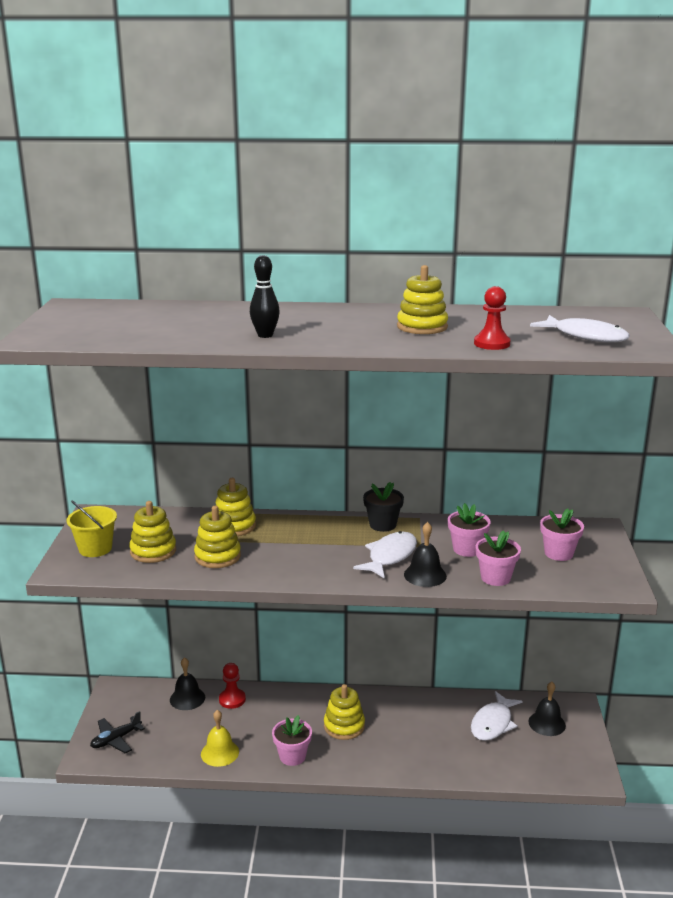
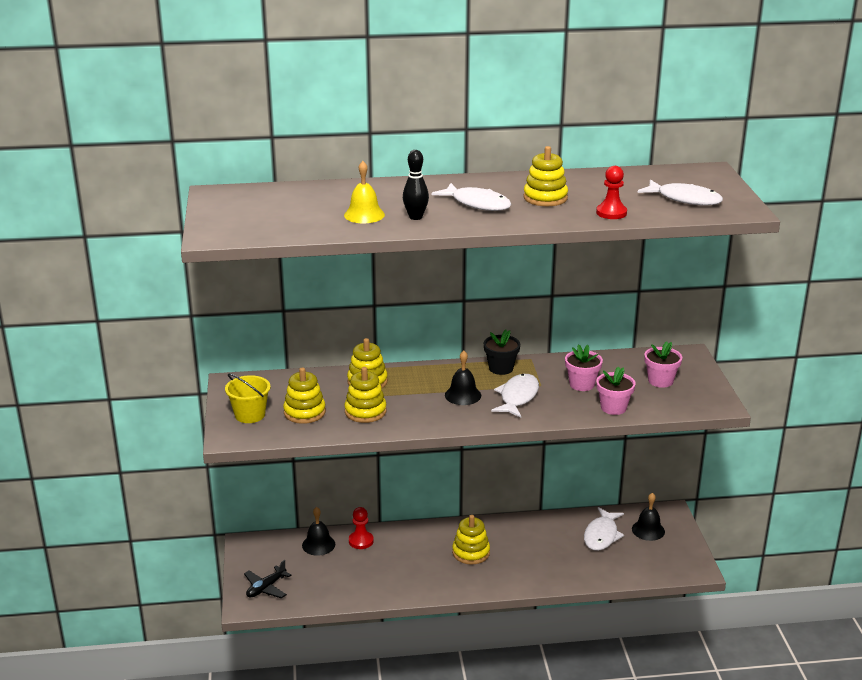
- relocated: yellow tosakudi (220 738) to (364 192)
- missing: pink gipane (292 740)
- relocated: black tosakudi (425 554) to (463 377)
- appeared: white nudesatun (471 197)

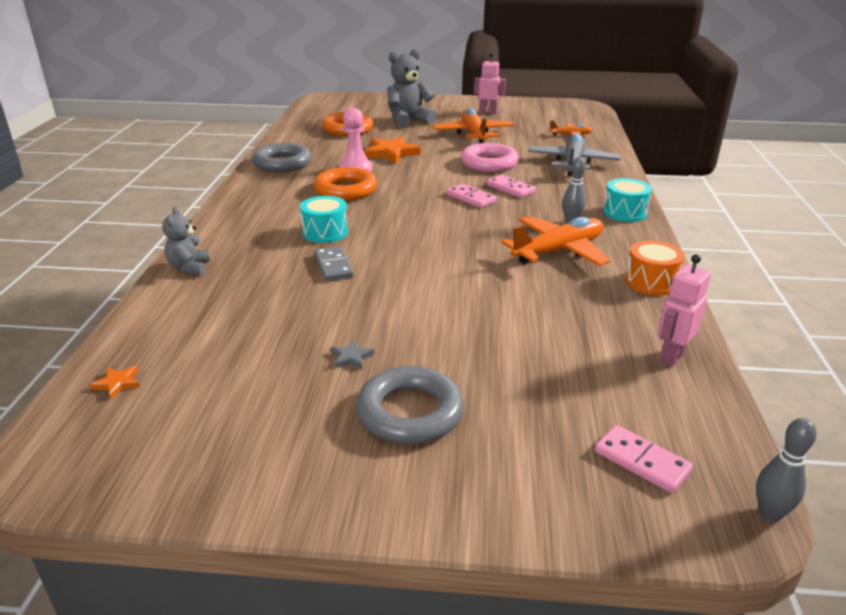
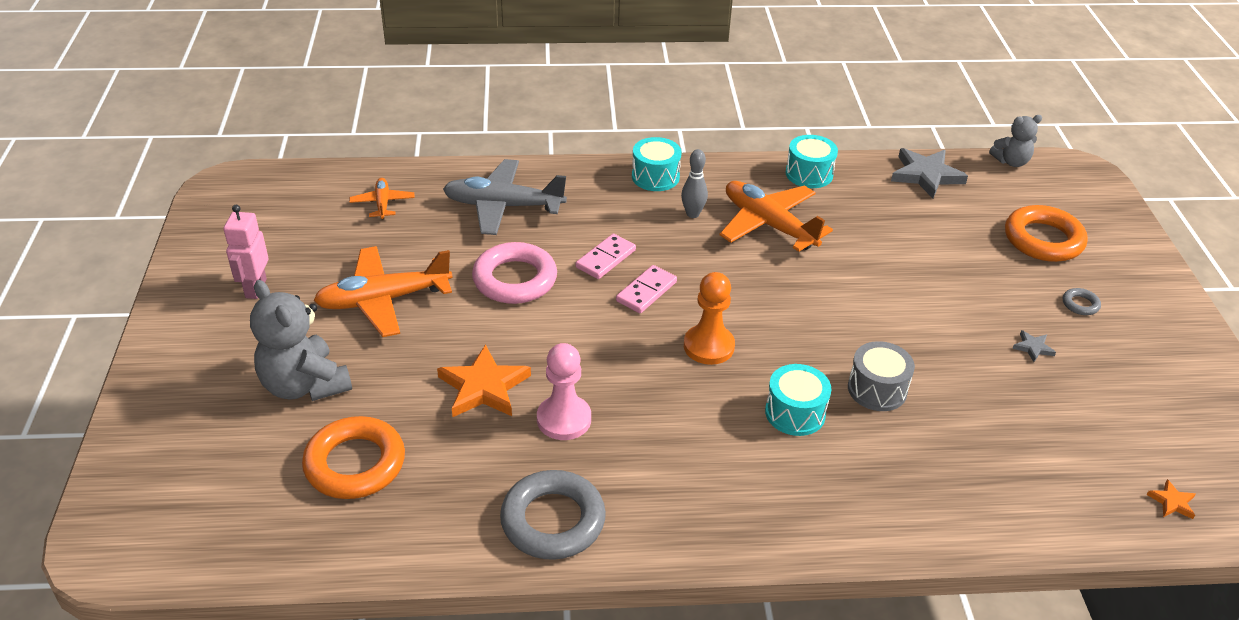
- relocated: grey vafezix (186 241) to (1015 141)
- relocated: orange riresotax (345 184) to (1046 233)
- exchanged: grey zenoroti (334 263) to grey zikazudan (881 376)
- size: grey riresotax (410 405) = (1082 301) x0.44
- missing: pink zenoroti (644 459)
- colour: orange zikazudan (655 267) to turquoise zikazudan (812 161)
- exchanged: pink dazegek (684 310) to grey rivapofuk (929 173)
- missing: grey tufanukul (786 470)
- appeared: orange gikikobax (709 318)

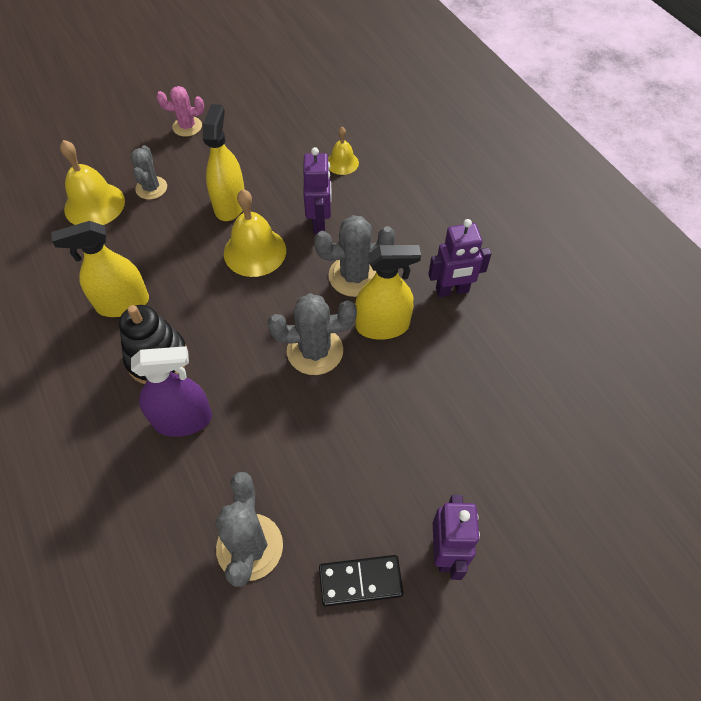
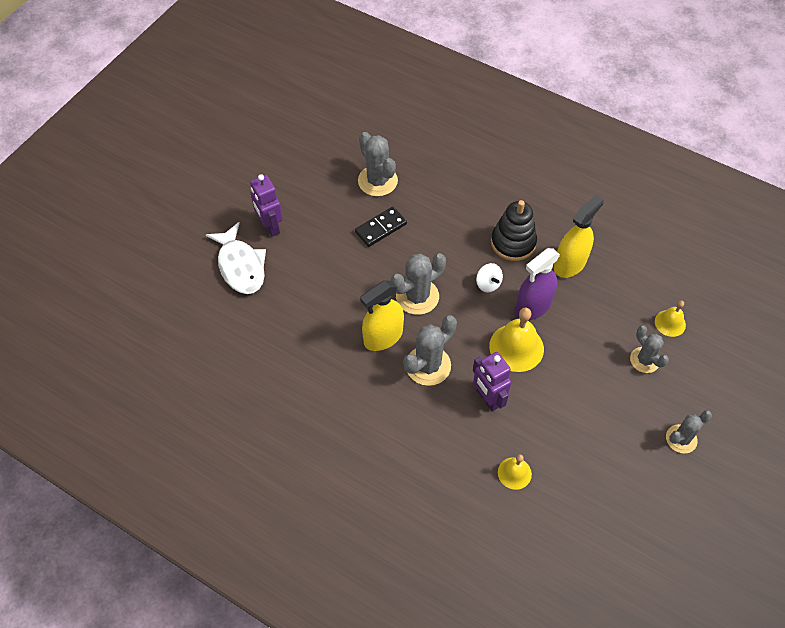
- size: yellow tosakudi (92 182) = (670 318) x0.57
- relocated: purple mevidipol (171 391) to (537 284)
- colour: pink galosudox (180 111) to grey galosudox (689 432)
- missing: yellow mevidipol (224 162)
- relocated: black zenoroti (361 581) to (381 227)
- missing: purple dazegek (459 258)
- appeared: white nudesatun (236 258)
- appeared: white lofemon (489 278)

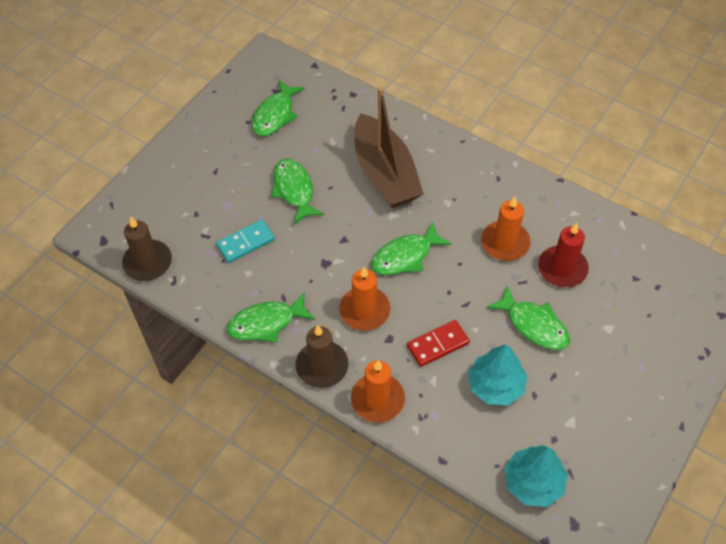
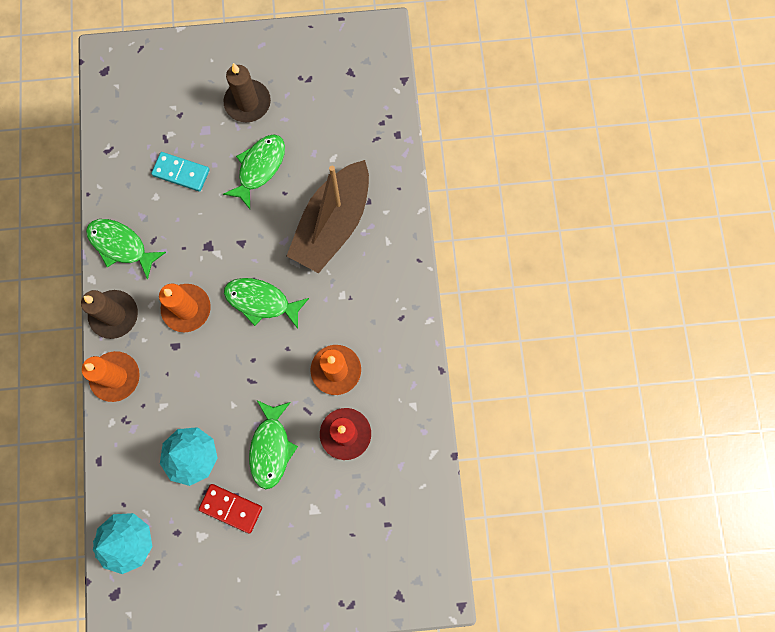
- relocated: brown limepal (147 249) to (247 92)
- missing: green nudesatun (278 107)
- relocated: red zenoroti (438 343) to (230 509)

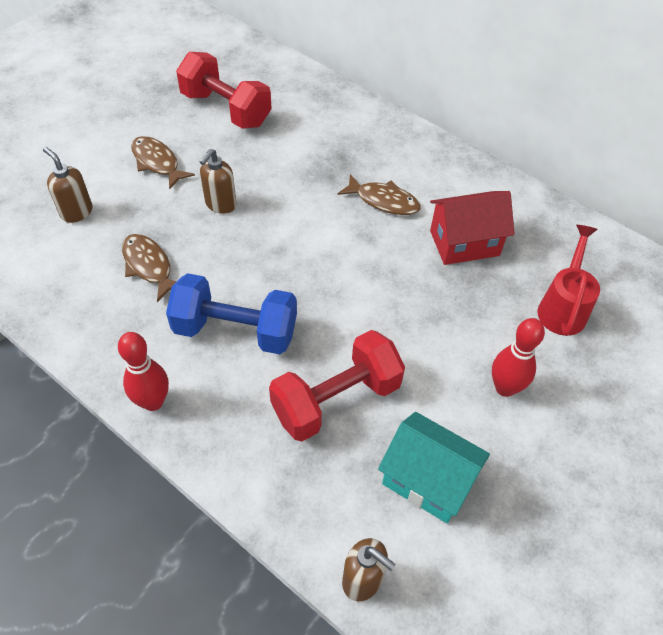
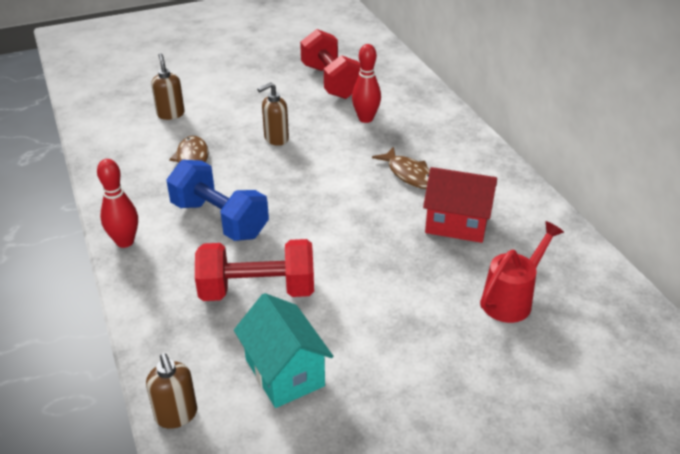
- missing: brown nudesatun (163 163)
- relocated: red tufanukul (518 357) to (366 83)

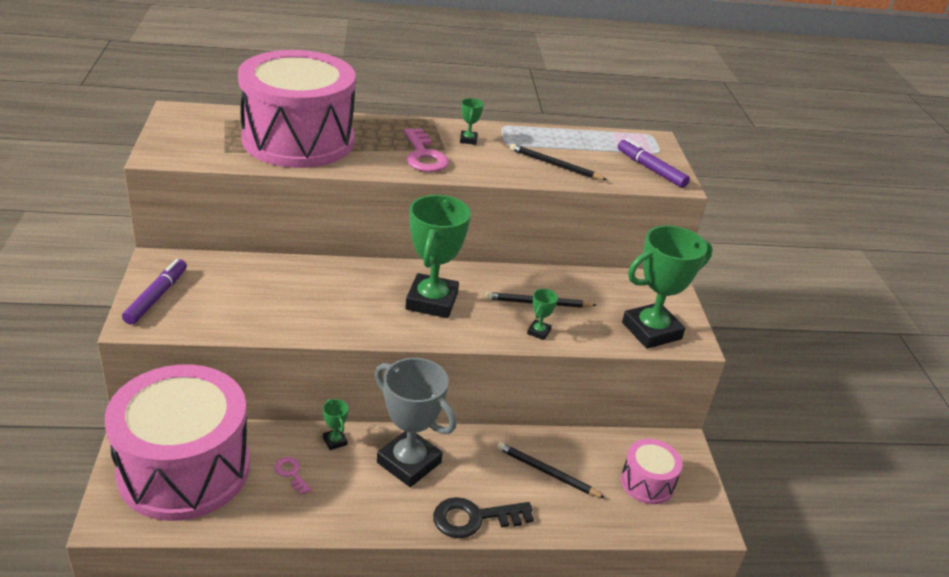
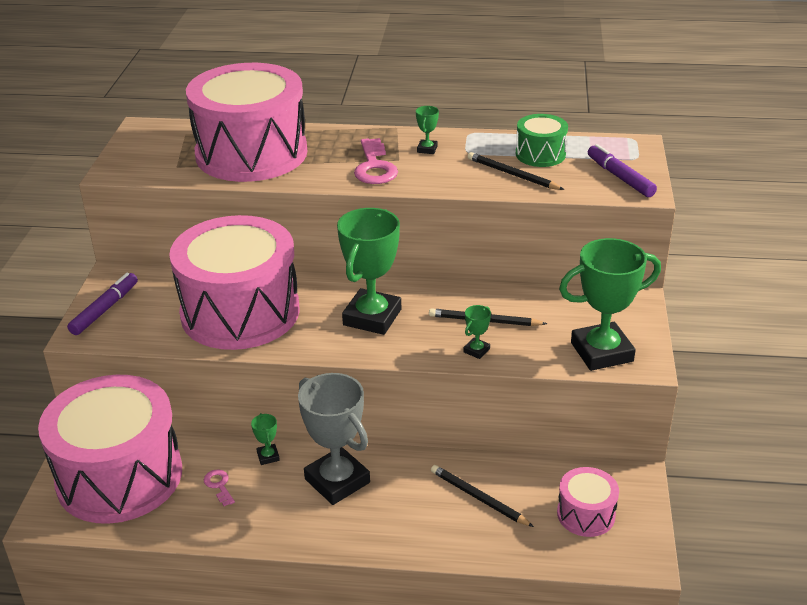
- missing: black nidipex (483 517)
- appeared: pink zikazudan (234 282)
- appeared: green zikazudan (542 140)

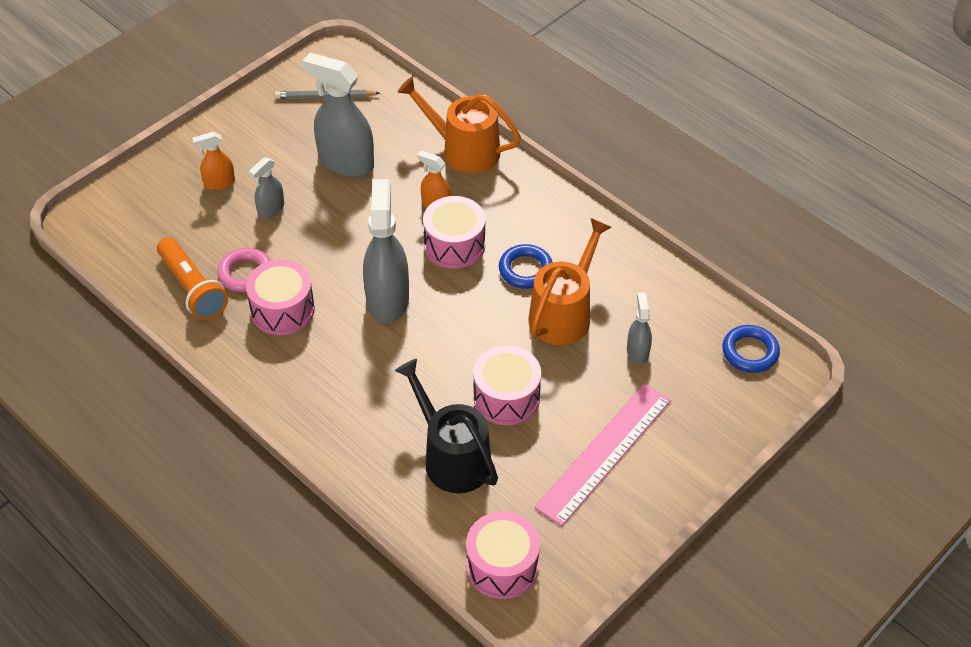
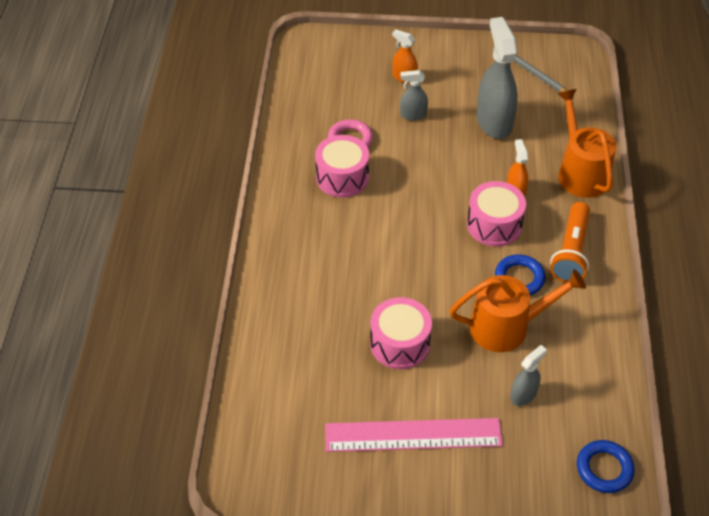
- relocated: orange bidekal (192 278) to (570 242)
- missing: grey mevidipol (386 251)
- missing: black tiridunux (446 426)
- missing: pink zikazudan (503 555)

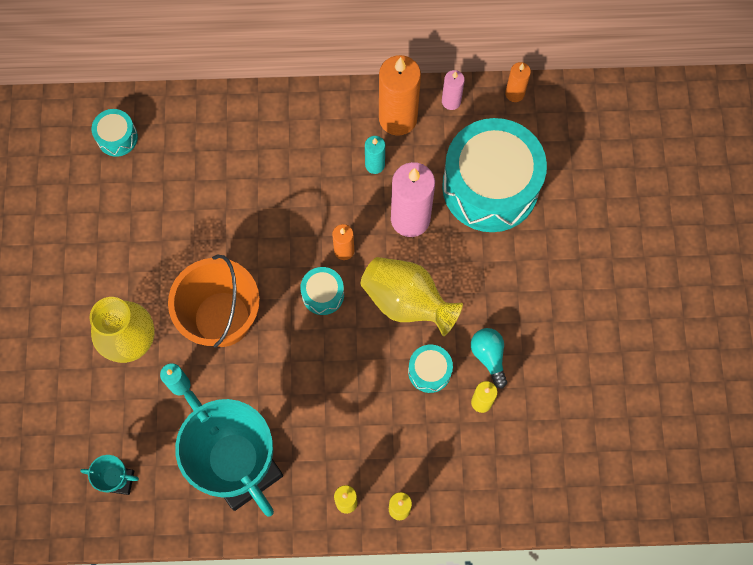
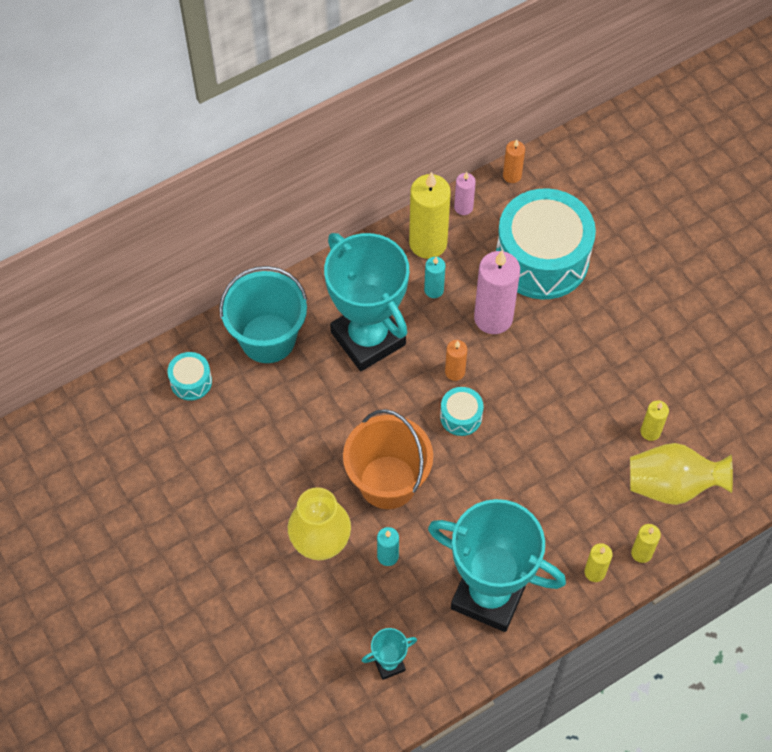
- relocated: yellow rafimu (412 296) to (681 474)
- colour: orange limepal (400 95) to yellow limepal (430 215)
- missing: turquoise zikazudan (430 369)
- missing: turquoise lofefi (489 358)
- appeared: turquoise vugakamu (263 314)
- appeared: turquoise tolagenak (366 302)

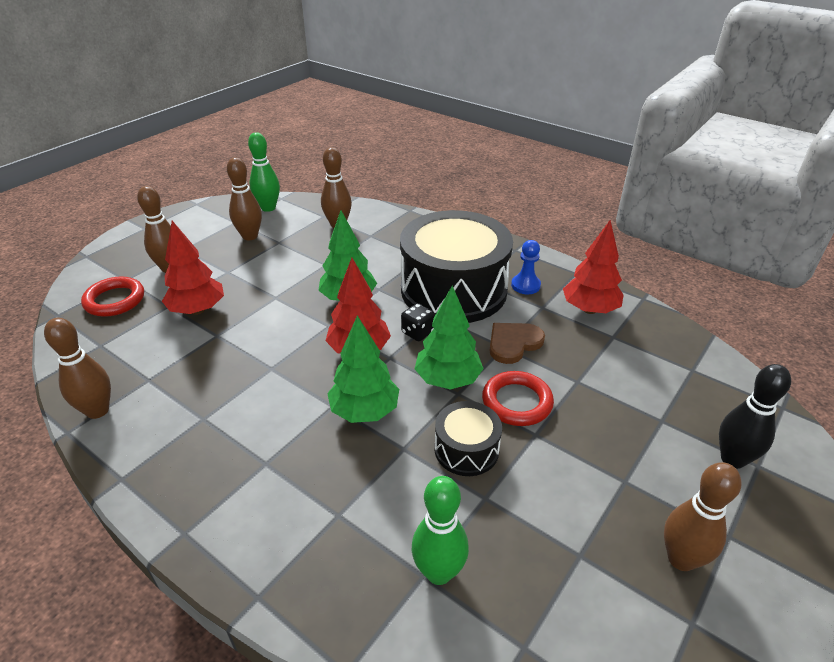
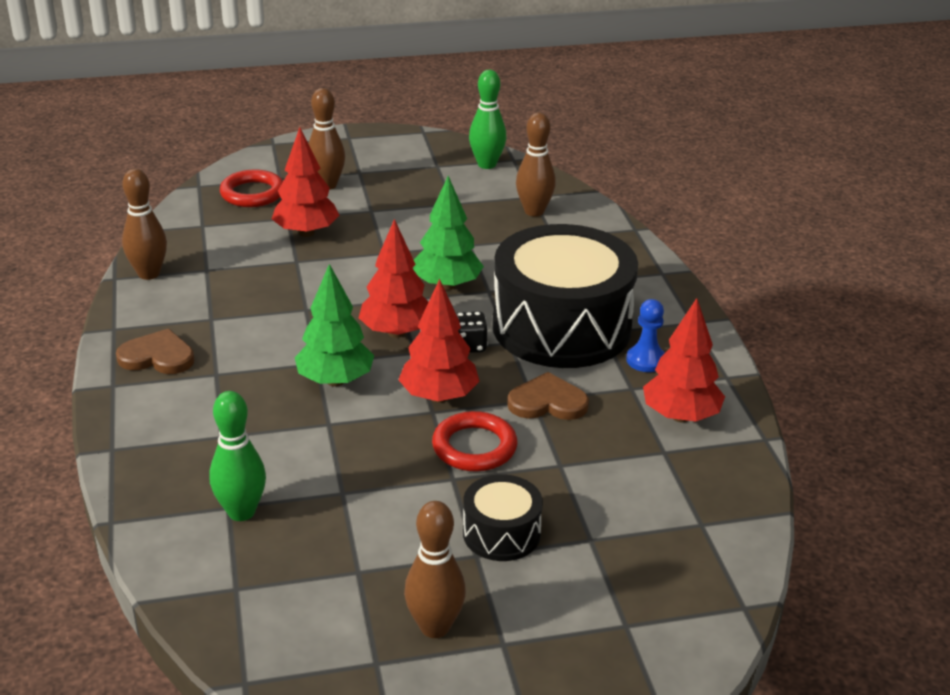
- missing: brown tufanukul (244 198)
- colour: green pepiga (449 338) to red pepiga (439 341)
- relocated: black zikazudan (468 438) to (503 517)
- missing: black tufanukul (755 416)
- appeared: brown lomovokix (155 351)

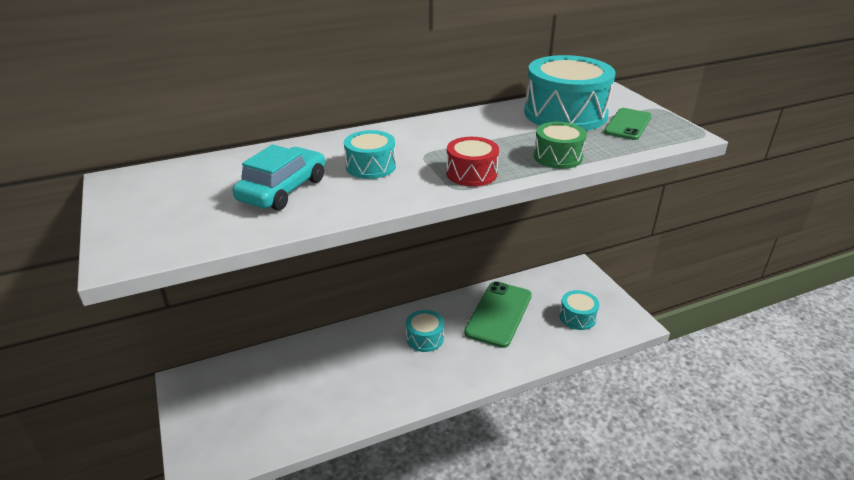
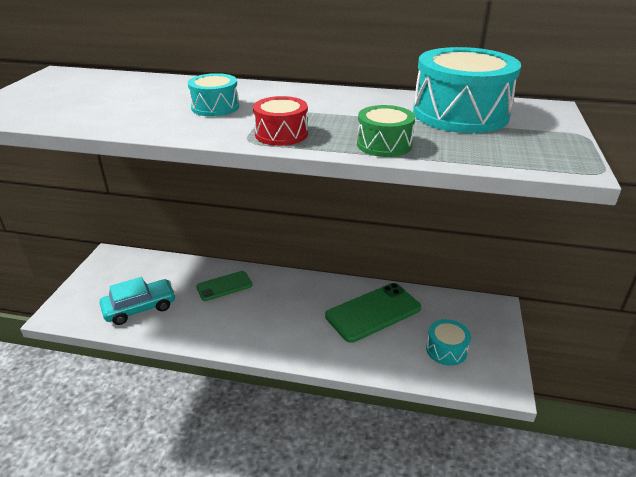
- relocated: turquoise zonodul (279 177) to (138 301)
- missing: turquoise zikazudan (425 331)
- relocated: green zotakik (628 124) to (224 286)

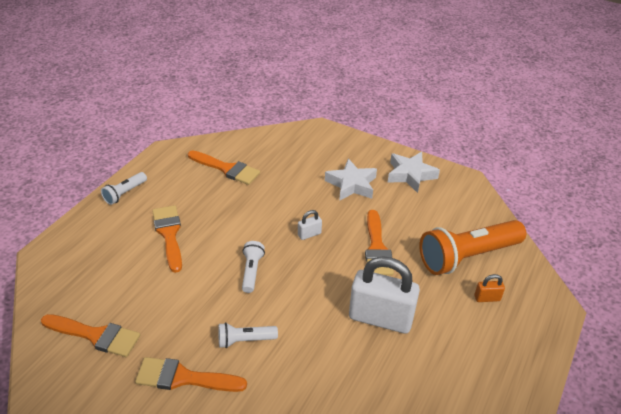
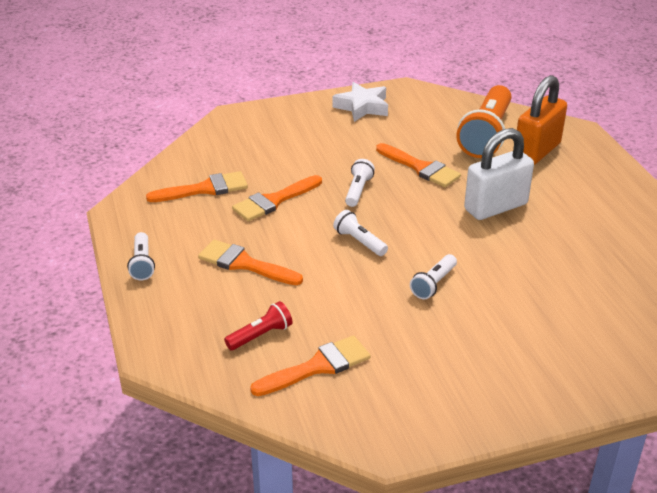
- relocated: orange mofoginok (191 374) to (277 198)
- exchanged: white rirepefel (310 225) to white bidekal (360 183)
- missing: white rivapofuk (351 180)
- size: orange rirepefel (489 288) = (542 120) x2.38
- appeared: red bidekal (258 325)

